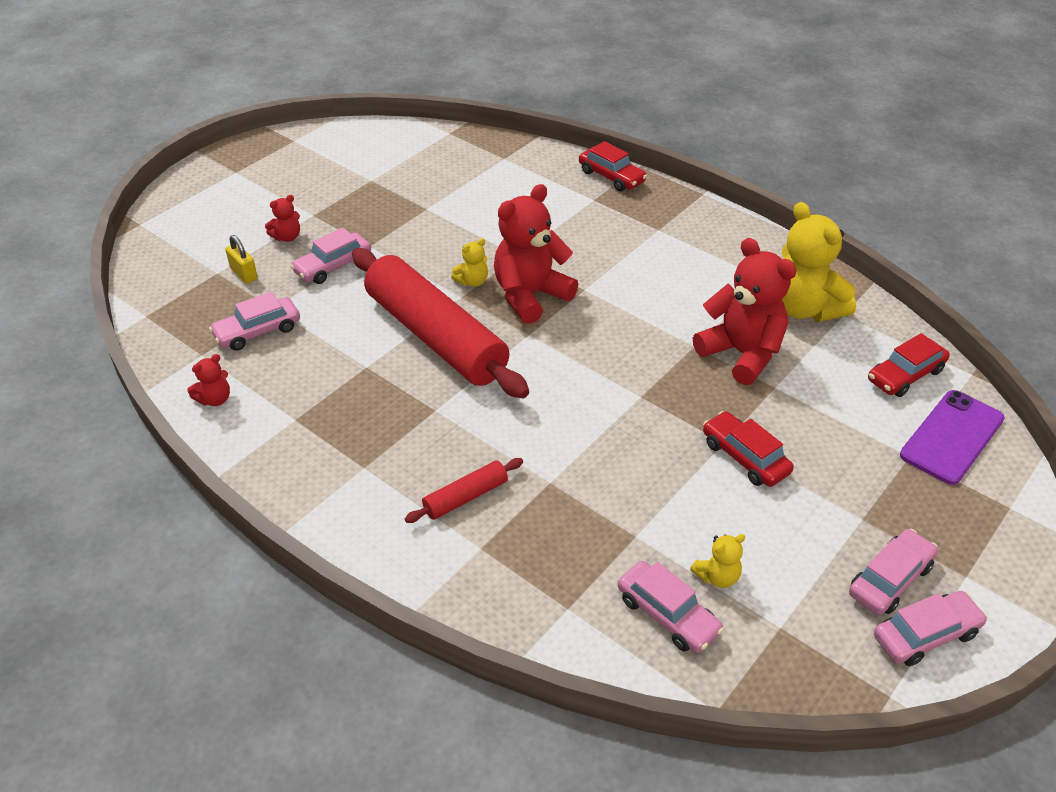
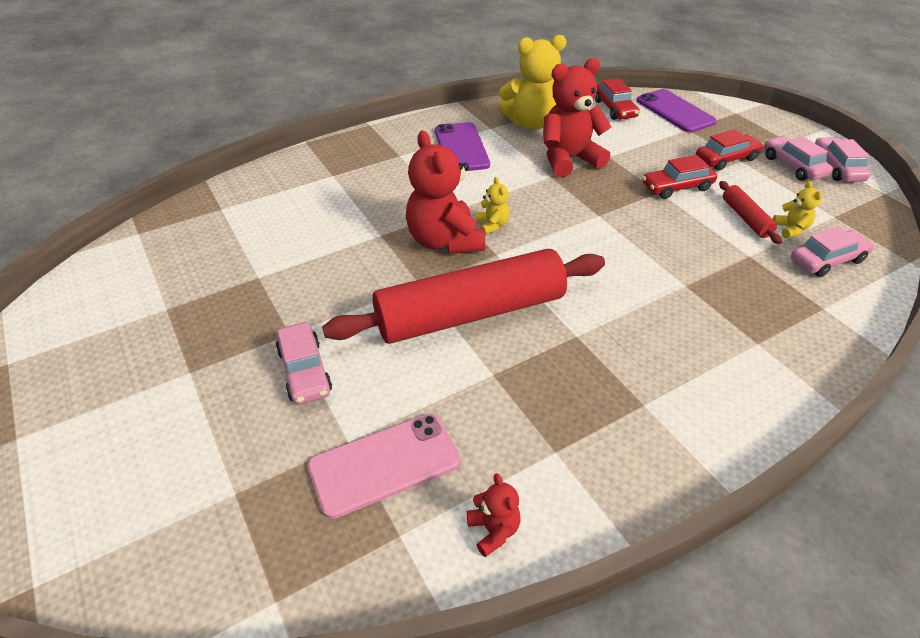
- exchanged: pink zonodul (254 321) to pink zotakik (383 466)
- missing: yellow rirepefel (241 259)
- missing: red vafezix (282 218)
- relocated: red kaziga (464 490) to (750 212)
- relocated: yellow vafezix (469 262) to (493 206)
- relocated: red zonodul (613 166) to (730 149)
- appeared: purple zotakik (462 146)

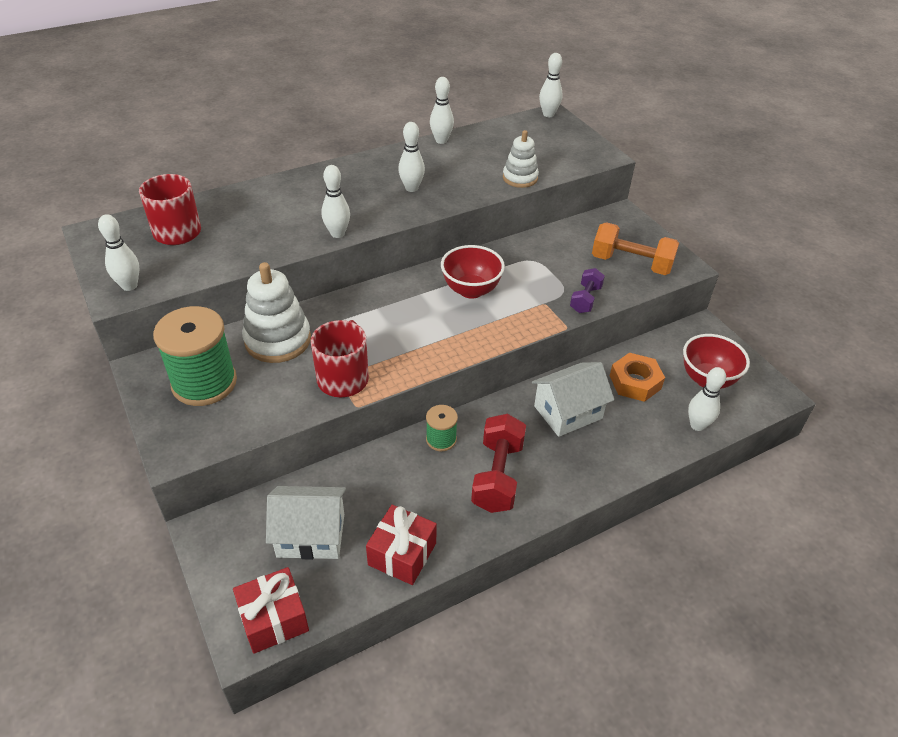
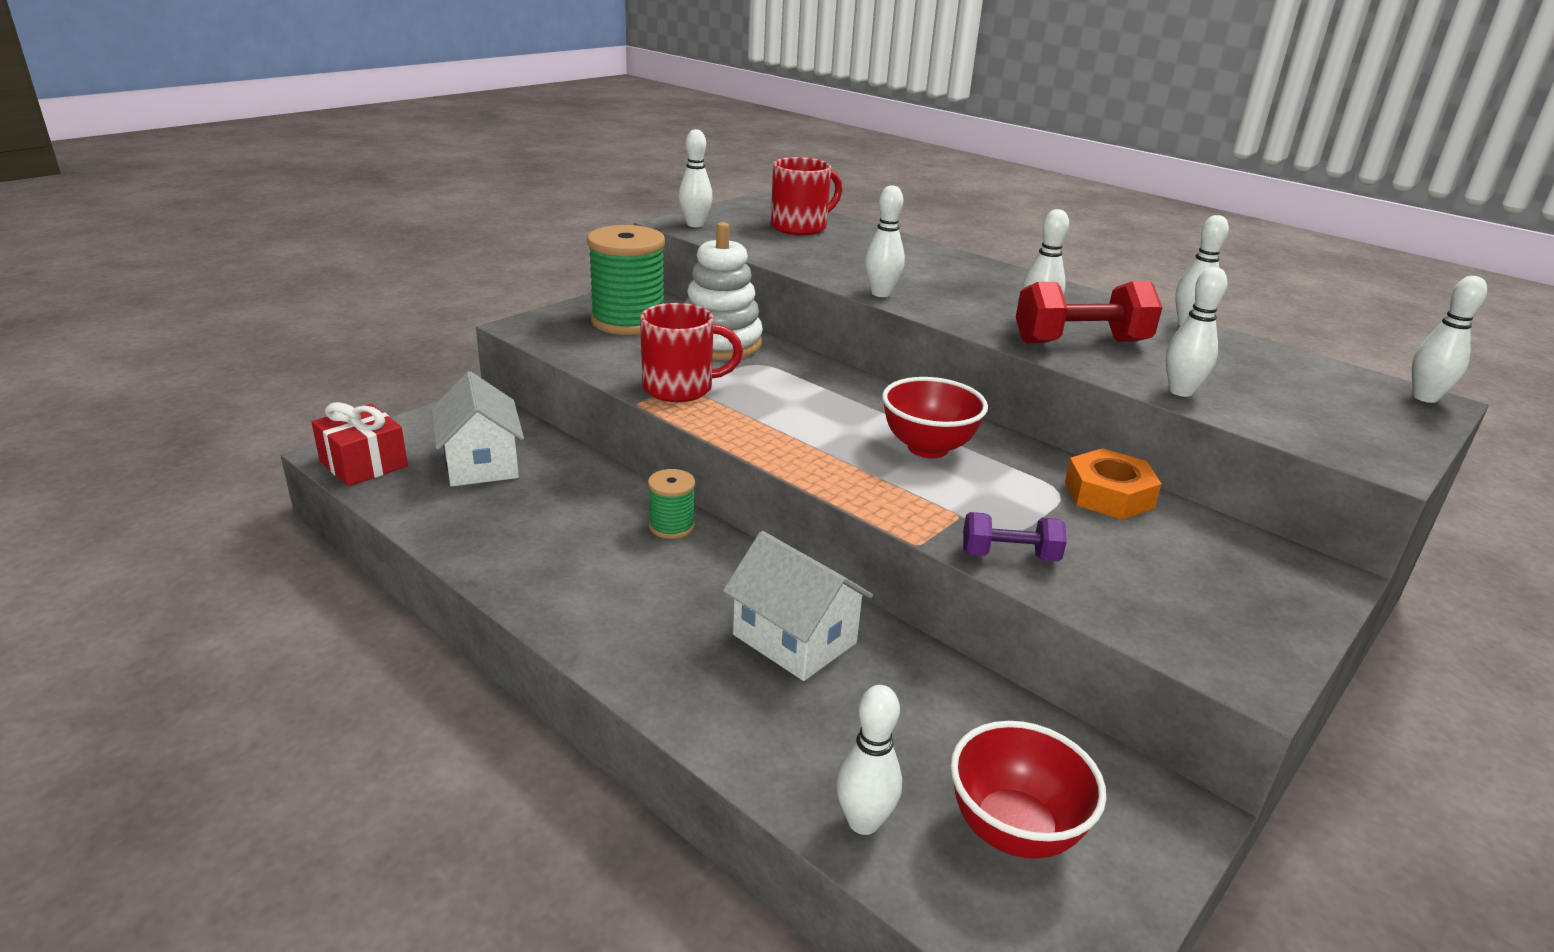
- missing: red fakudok (401 545)
- relocated: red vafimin (498 463) to (1089 312)
- exchanged: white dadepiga (521 159) to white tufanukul (1196 332)
- missing: orange vafimin (635 248)
- relocated: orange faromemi (637 377) to (1113 484)

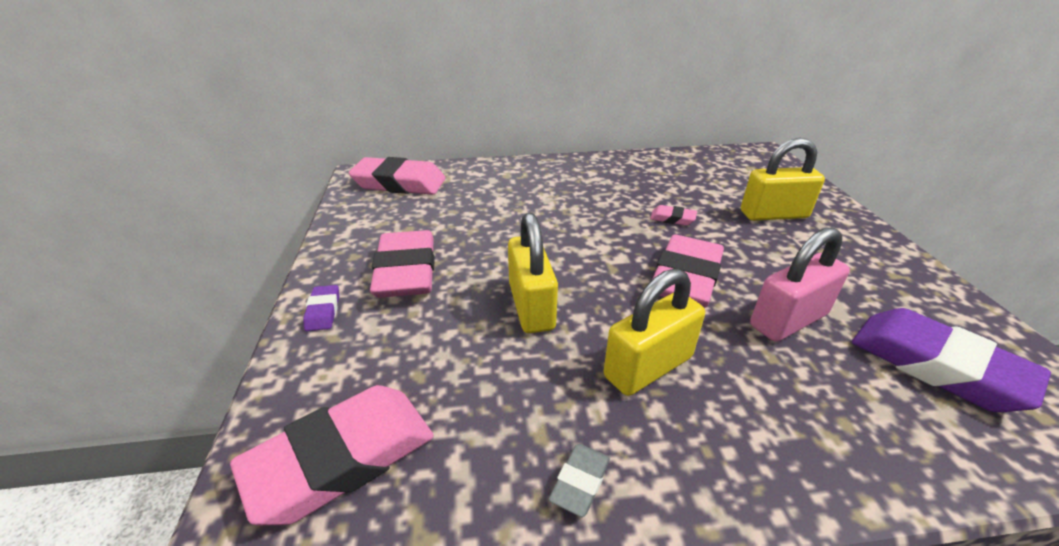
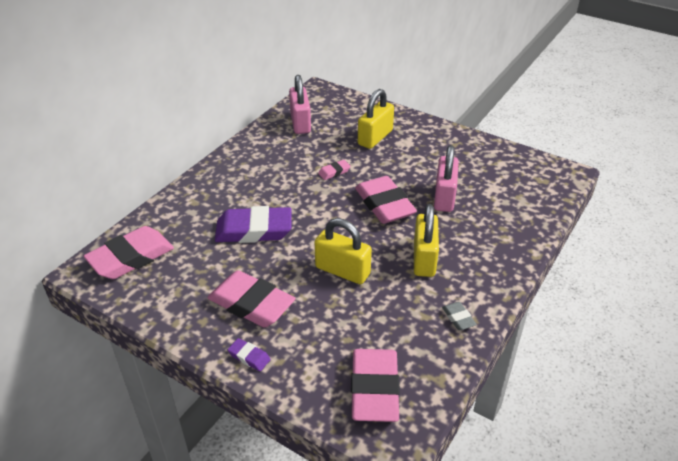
- relocated: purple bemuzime (951 360) to (253 224)
- appeared: pink rirepefel (300 104)

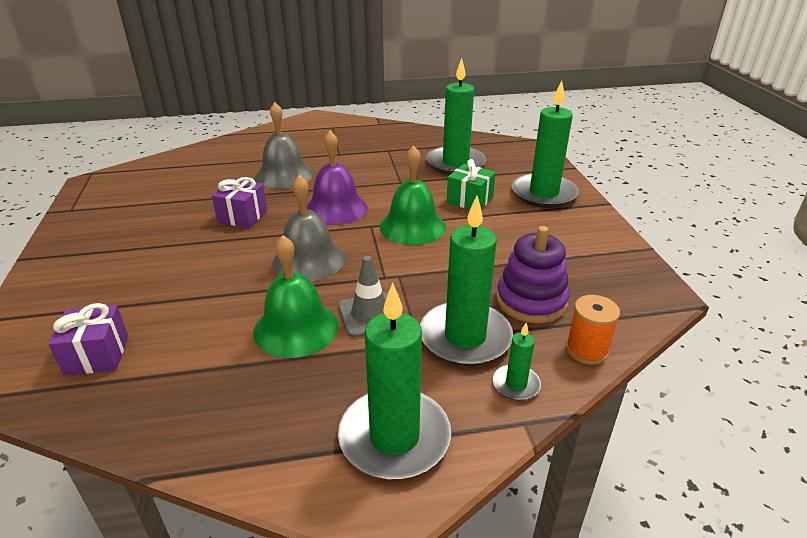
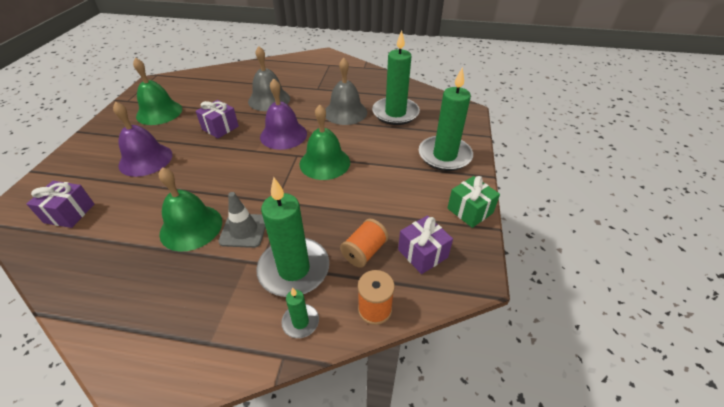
- relocated: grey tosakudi (308 228) to (346 91)
- missing: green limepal (394 381)
- relocated: green fakudok (471 184) to (473 202)
- exchanged: purple dadepiga (533 274) to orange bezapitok (364 243)
- appeared: purple tosakudi (142 139)
- appeared: green tosakudi (157 91)
- appeared: purple fakudok (425 244)

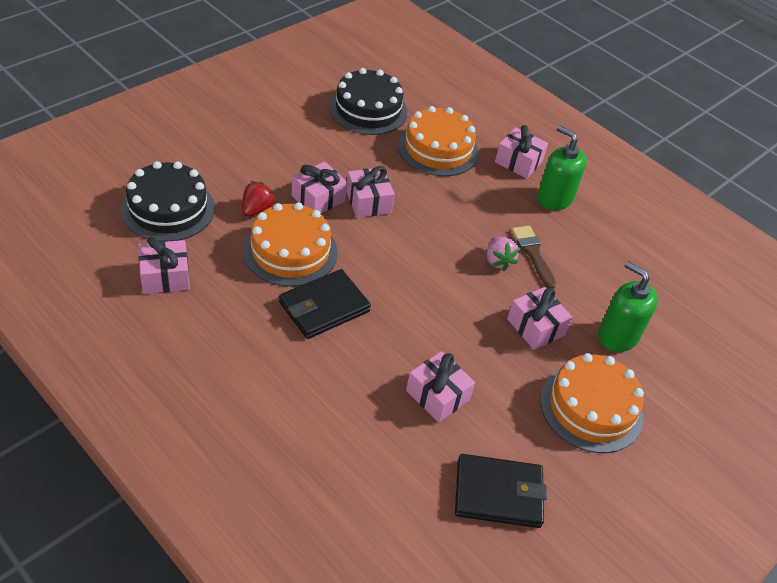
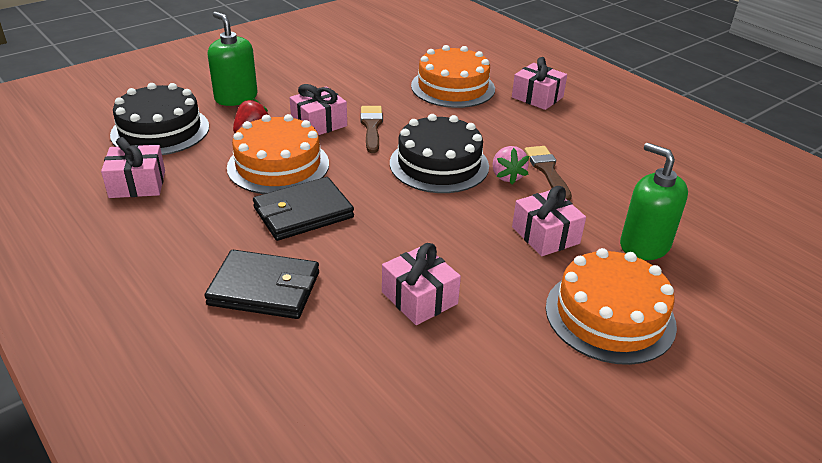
- relocated: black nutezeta (368 101) to (439 153)
- exchanged: pink fakudok (370 192) to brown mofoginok (372 129)
- relocated: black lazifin (501 491) to (261 284)
- relocated: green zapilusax (562 167) to (233 59)

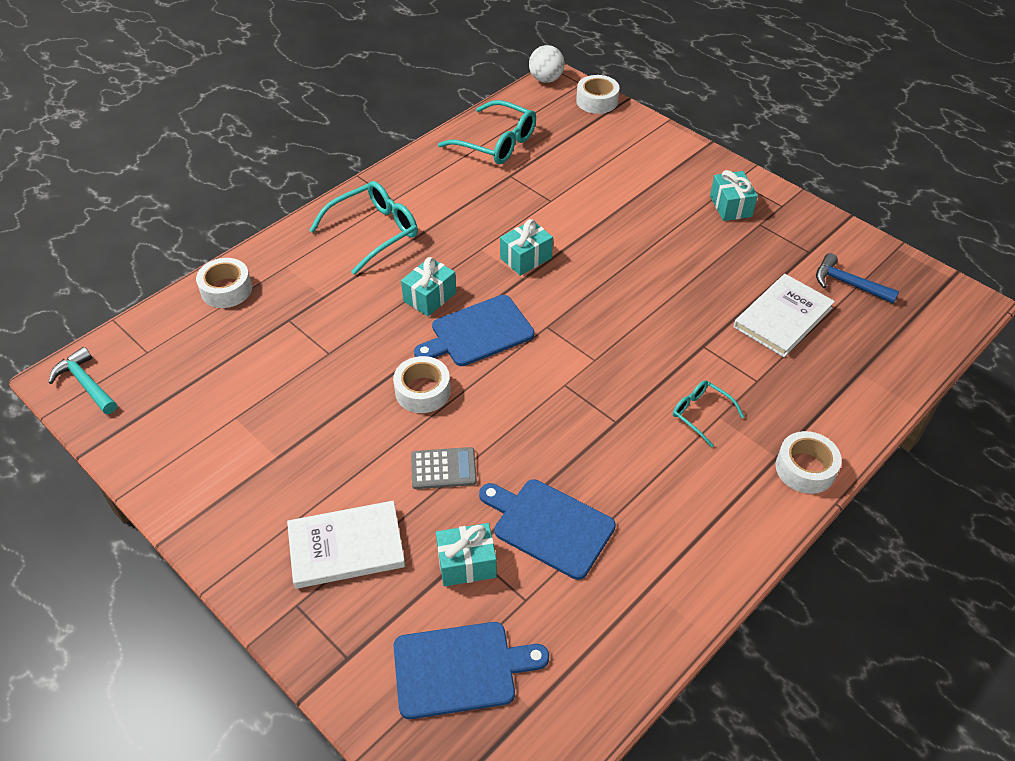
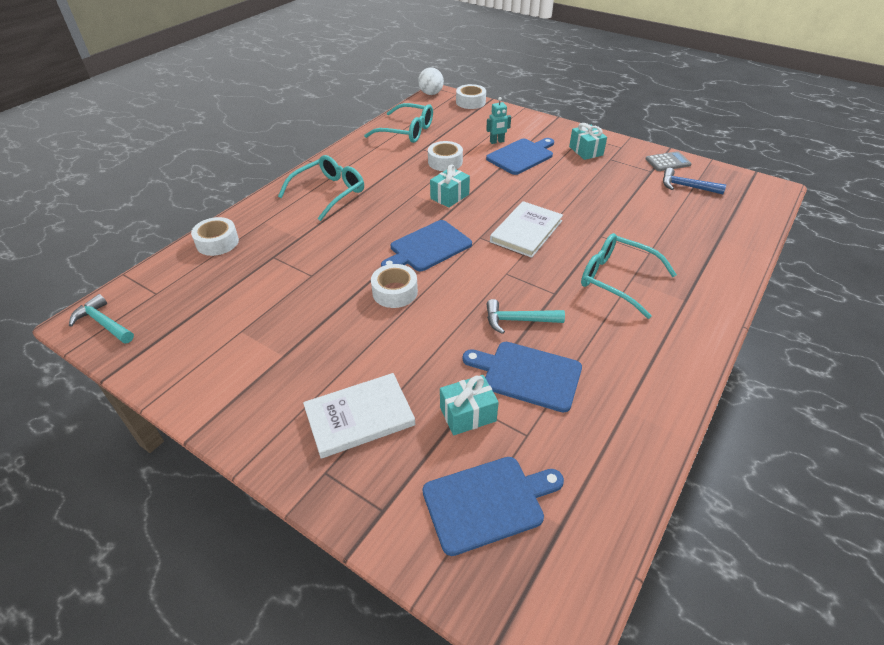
- missing: turquoise fakudok (428 286)
- relocated: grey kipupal (444 468) to (668 161)
- size: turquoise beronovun (708 413) = (629 276) x1.80
- relocated: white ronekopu (784 315) to (526 229)
- relocated: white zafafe (808 462) to (445 156)
- appeared: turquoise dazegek (498 120)
- appeared: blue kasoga (520 156)
- appeared: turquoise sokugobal (525 316)

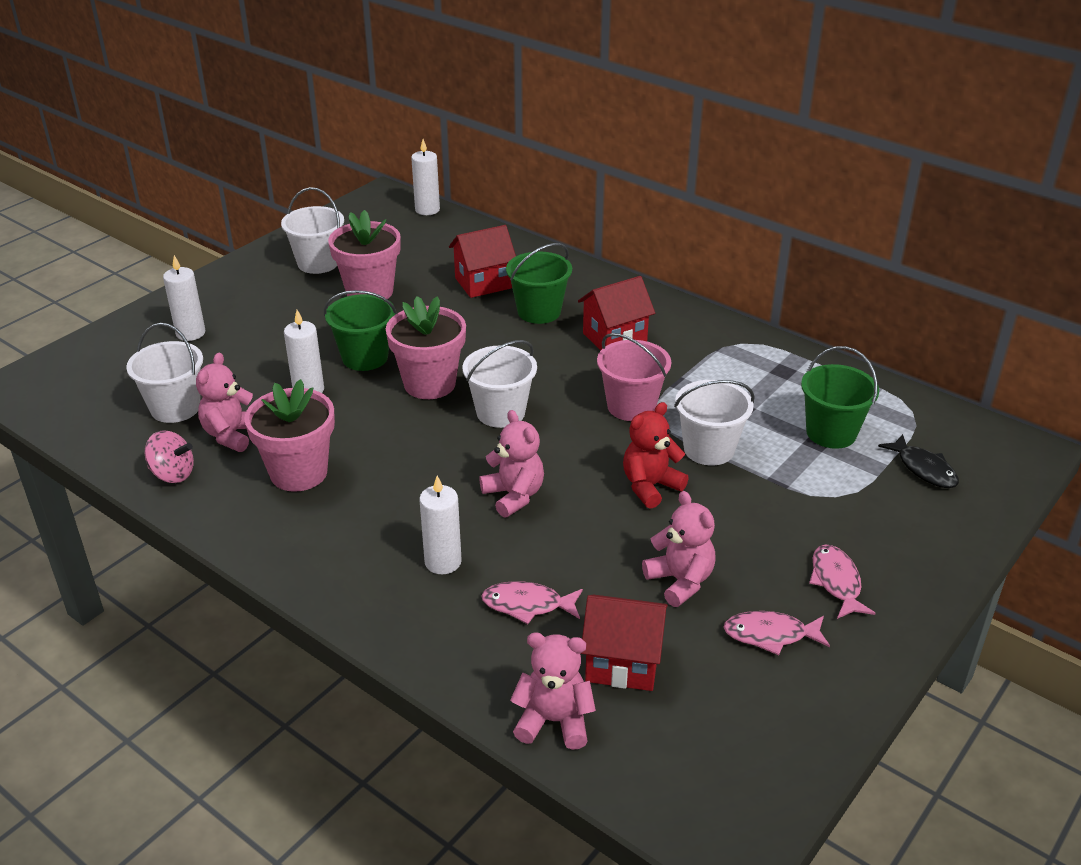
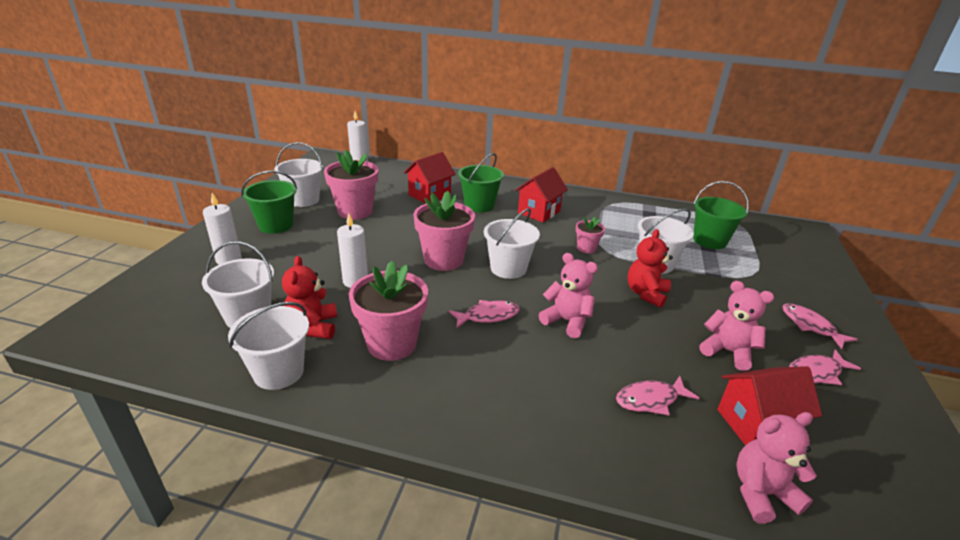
- exchanged: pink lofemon (169 456) to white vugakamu (268 346)
- colour: pink vafezix (224 402) to red vafezix (309 297)
- relocated: green vugakamu (360 330) to (269 202)
- missing: white limepal (440 525)
- exchanged: pink vugakamu (634 377) to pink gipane (590 235)
- missing: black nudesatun (918 461)
- appeared: pink nudesatun (484 314)

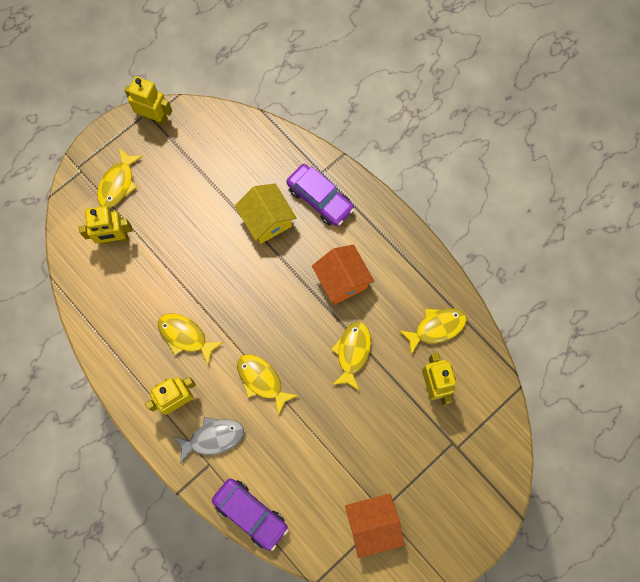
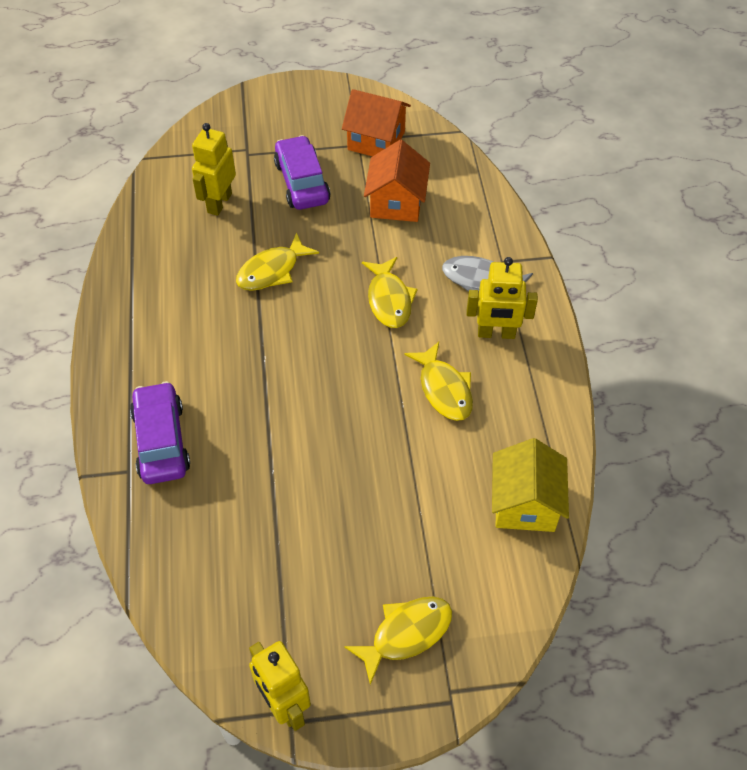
- missing: yellow dazegek (105 225)
- relocated: purple zonodul (250 514) to (302 172)
- relocated: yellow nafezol (266 213) to (530 485)
- relocated: orange nafezol (343 275) to (397 181)
- missing: yellow nudesatun (433 331)

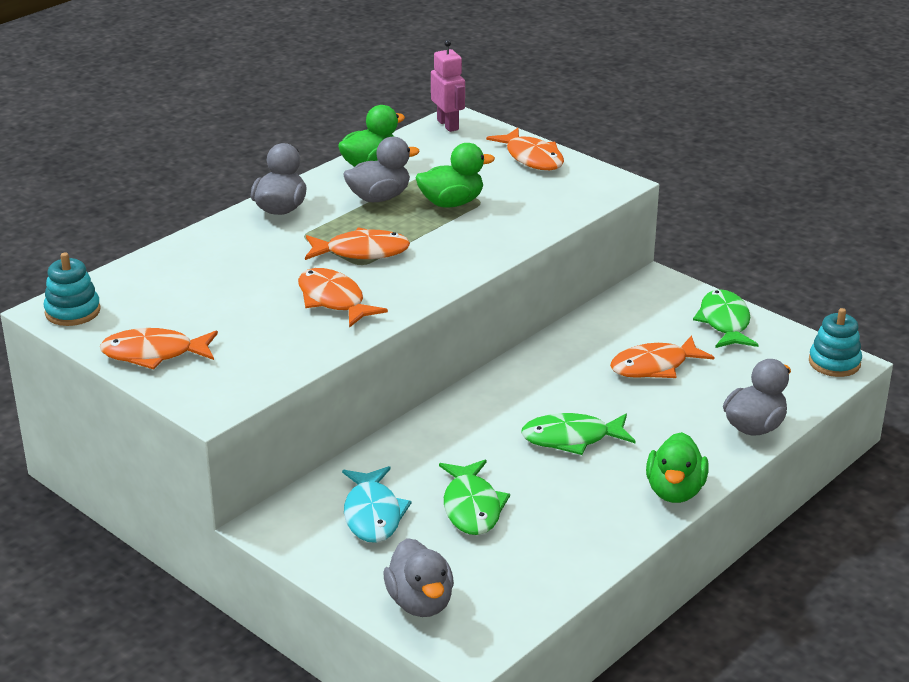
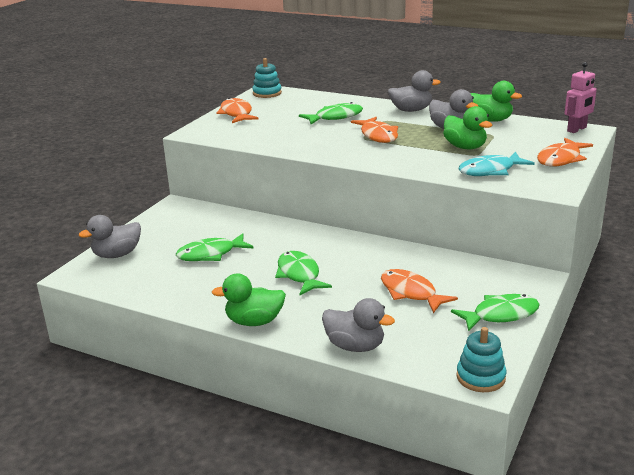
- missing: orange nudesatun (343 298)
- relocated: turquoise nudesatun (377 504) to (496 164)
- appeared: green nudesatun (331 113)

